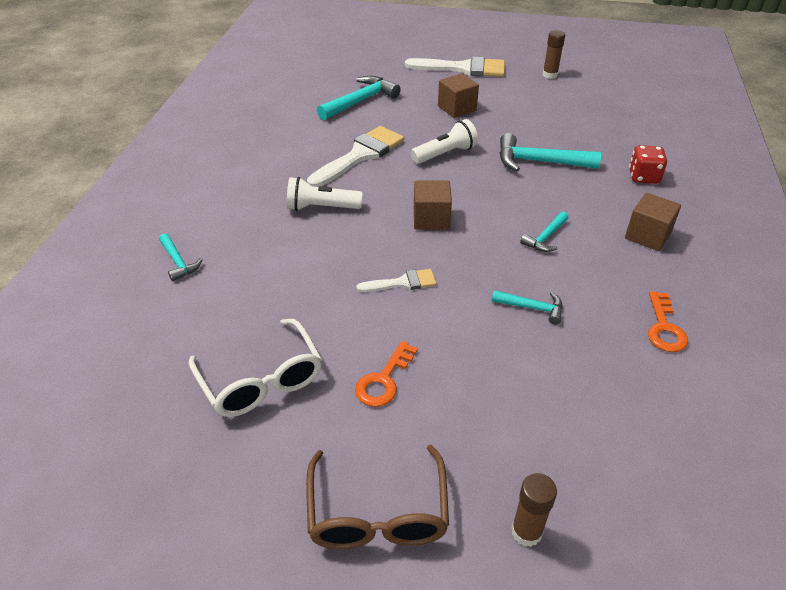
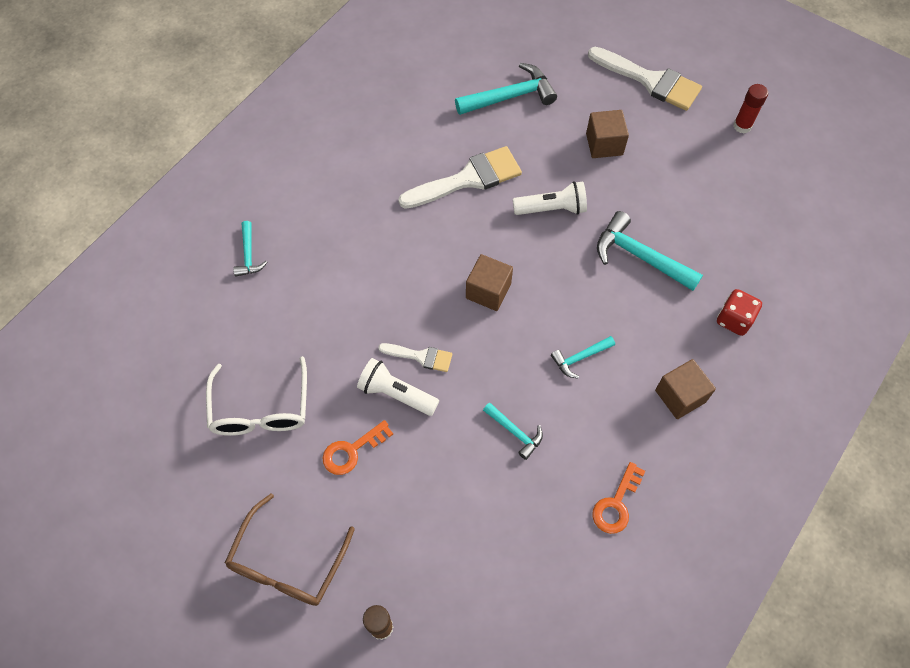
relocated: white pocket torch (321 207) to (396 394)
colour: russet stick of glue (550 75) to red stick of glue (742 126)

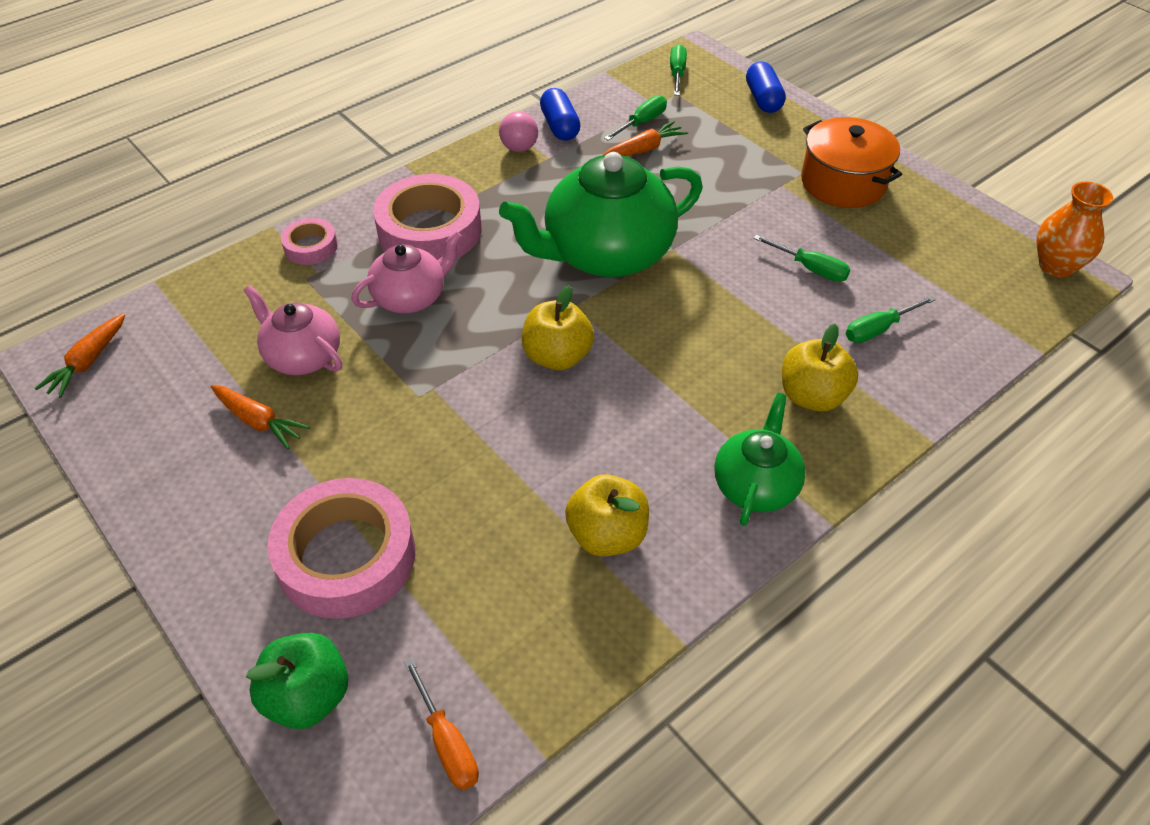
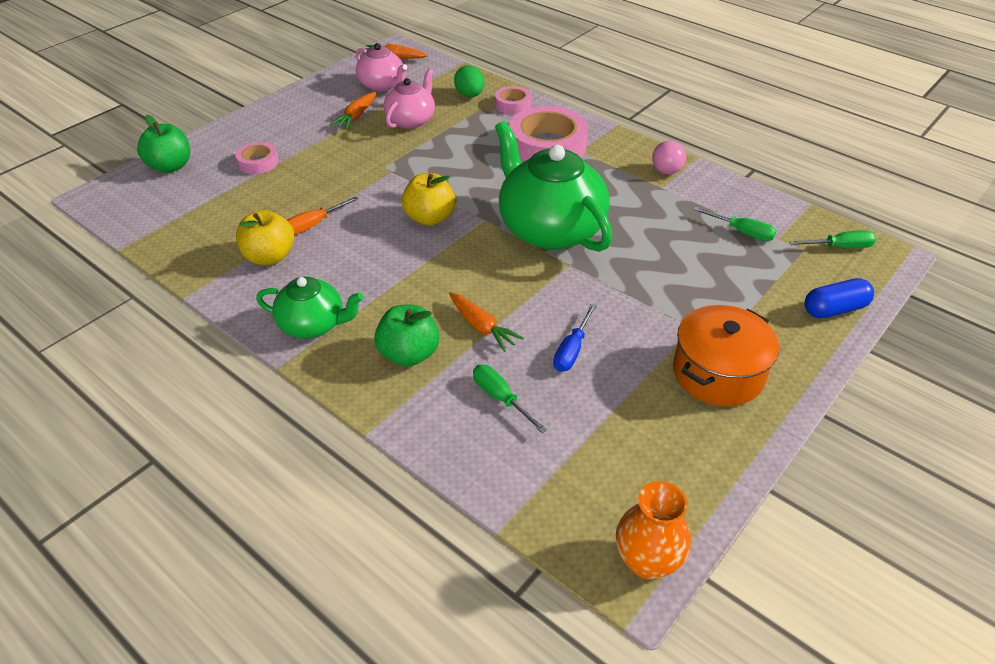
missing: royal blue pill (560 126)
appeared: emerald egg (469 95)
relocated: rosy china teapot (411 297) to (382 85); bright orange screwdriver (447 742) to (314 224); bright orange toy carrot (644 149) to (482 327)
colour: emerald screwdriver (810 269) to royal blue screwdriver (572 350); golden apple fruit (812 396) to emerald apple fruit (409 354)
size: rosy roll of tape (346 556) = (258 162) x0.50

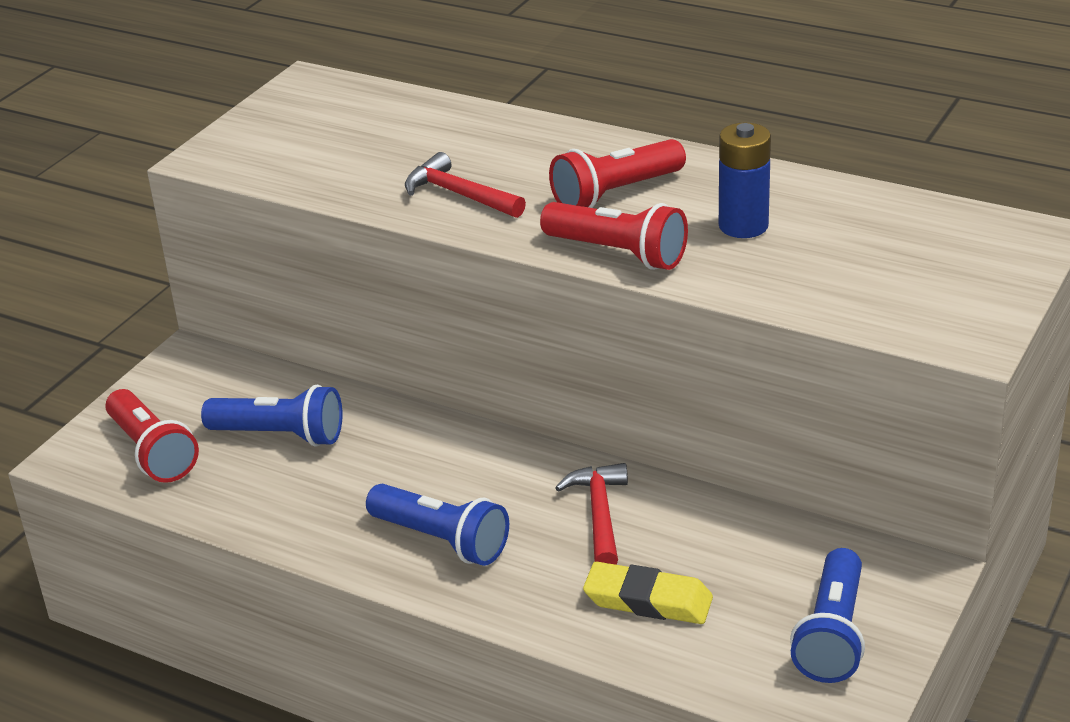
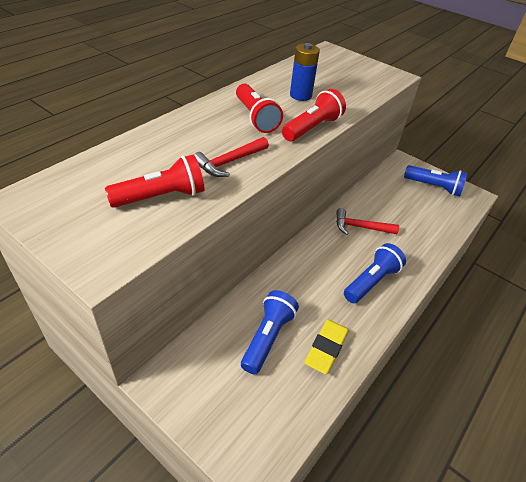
relocated: red pocket torch (152 452) to (161 197); golden eraser (648 600) to (326 348)

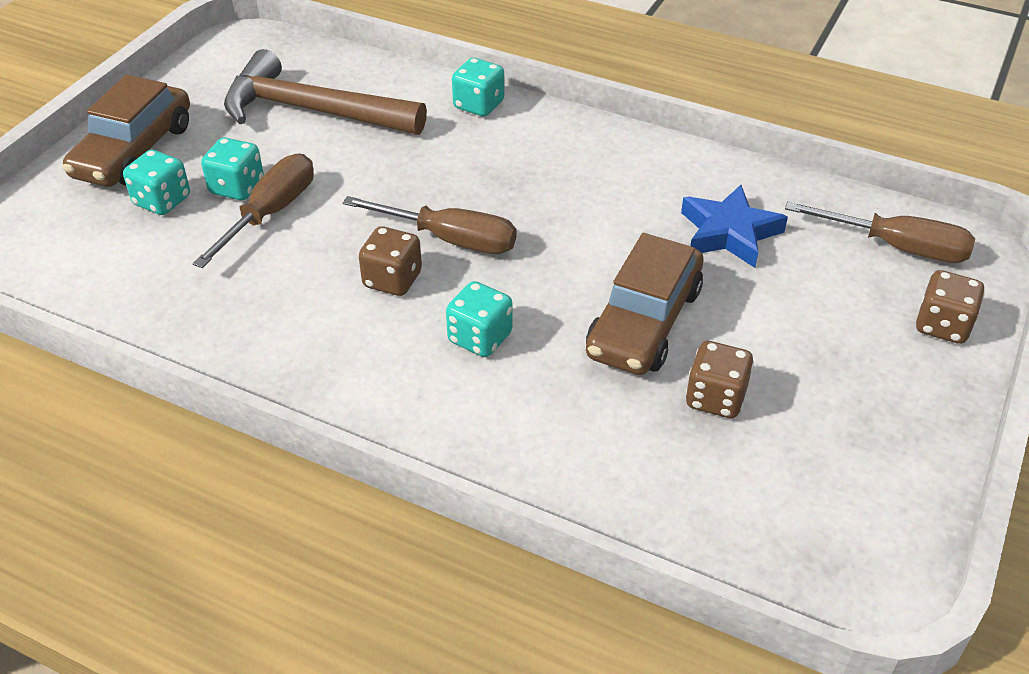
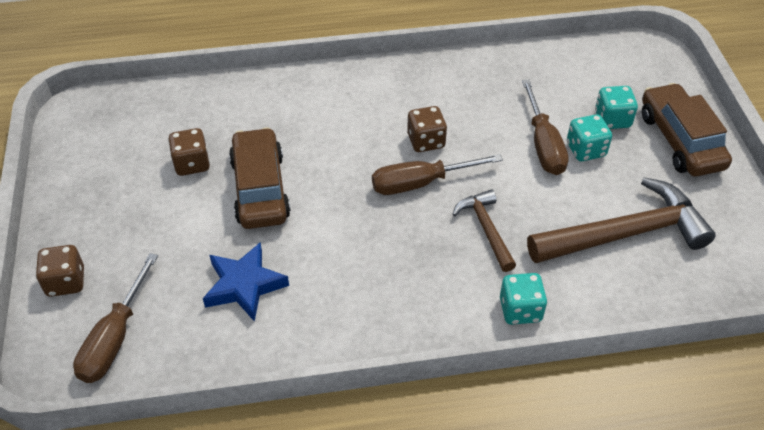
missing: turquoise game die (480 338)
appeared: russet carpenter's hammer (486 229)
spun: russet screwdriver (896 247) = (115 338) 60 degrees counterclockwise

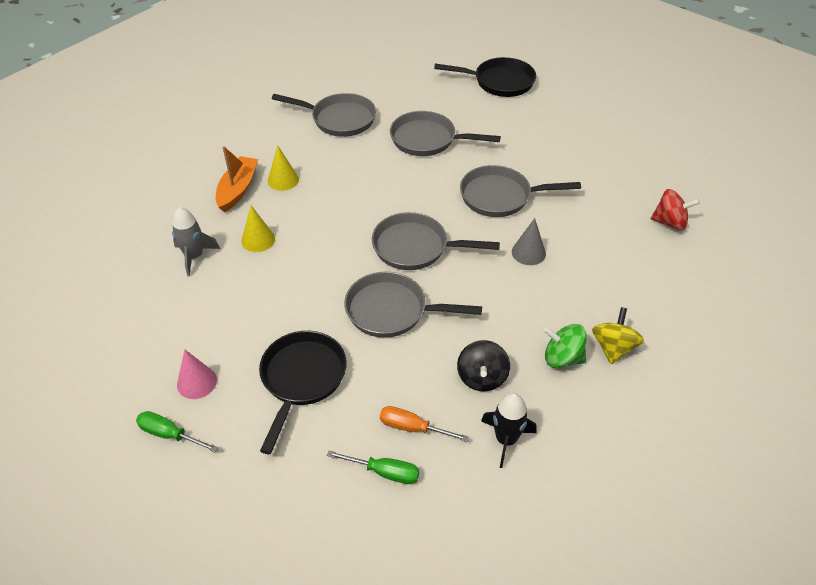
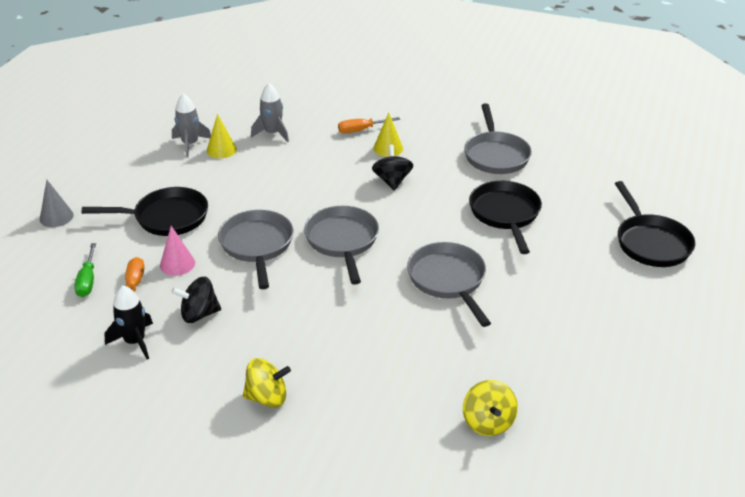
missing: emerald screwdriver (170 434); emerald toy top (562 358)
appeared: ash-grey toy rocket (190 144); ebony toy top (392 181)
relocated: rosy cone (197 382) to (177 264); golden cone (258 240) to (221 150); ash-grey cone (528 252) to (56 217)
exchanged: bright orange sailboat (238 189) to bright orange screwdriver (361 130)
colour: ash-grey pan (427 140) to ebony pan (505 214); red toy top (670 222) to golden toy top (488 422)

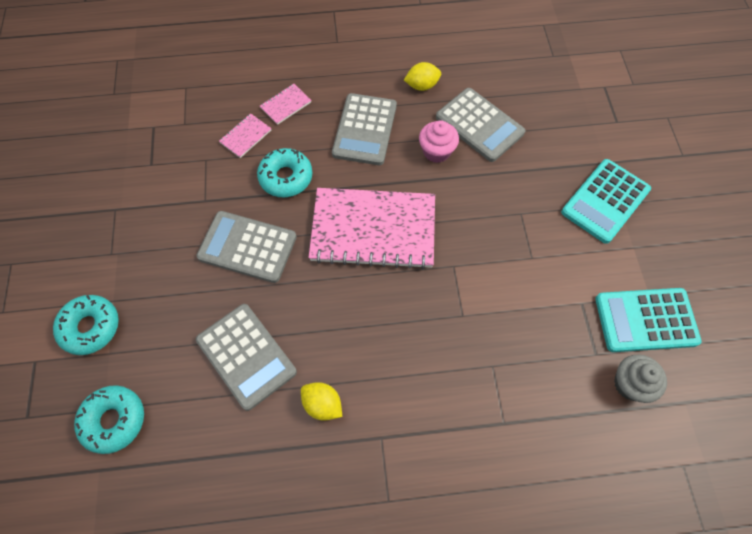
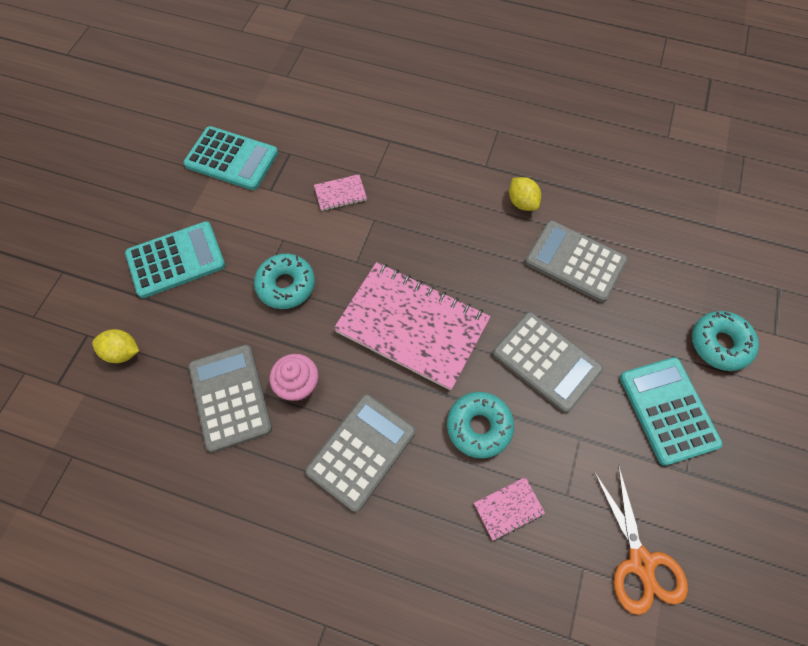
missing: ash-grey muffin (630 384)
appeared: bright orange scissors (641 562); turquoise adding machine (668 410)
relocated: turquoise donut (114 420) to (286 285); rosy exercise book (285 105) to (340 194); golden lemon (422 86) to (122 352)
spun: ash-grey adding machine (246 356) = (575 261) 45 degrees counterclockwise

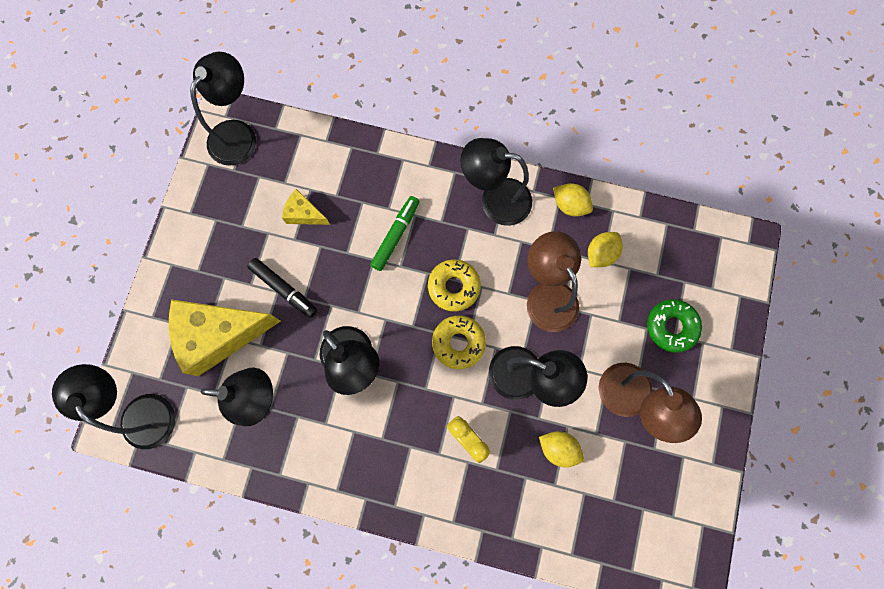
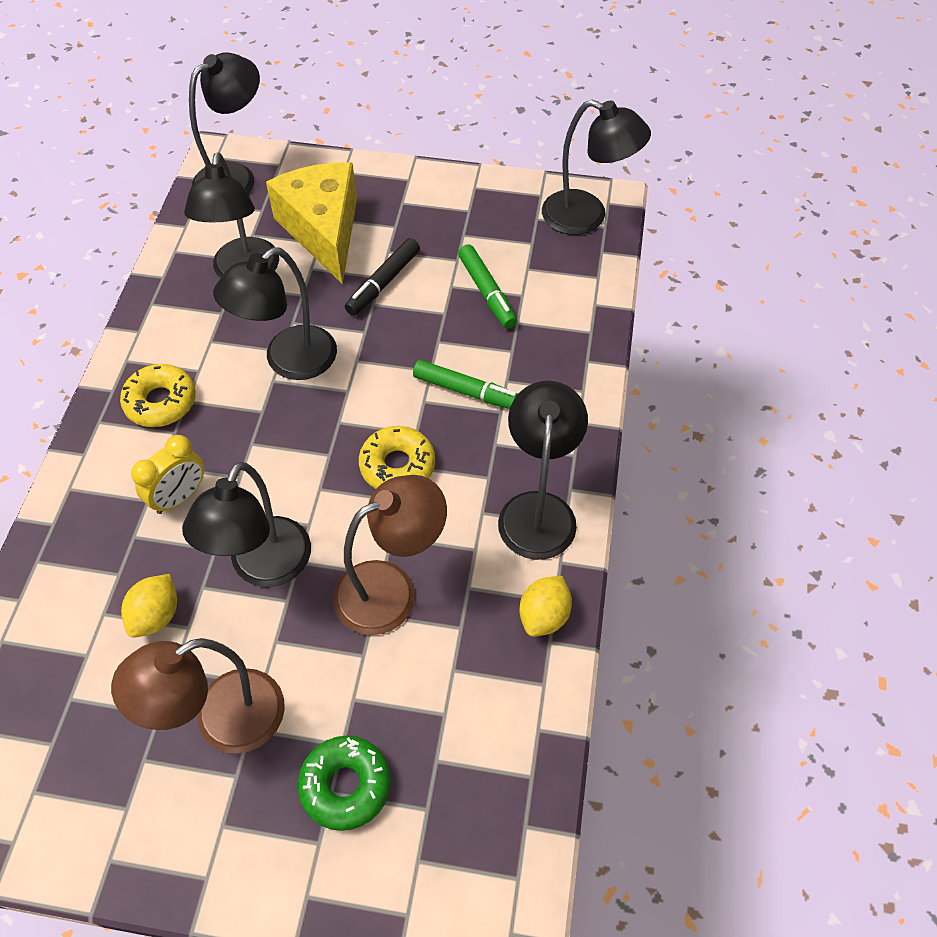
missing: golden lemon (600 254)
relocated: golden donut (458 343) to (161 402)
exchanged: golden cheese wedge (304 214) to emerald marker pen (487 292)

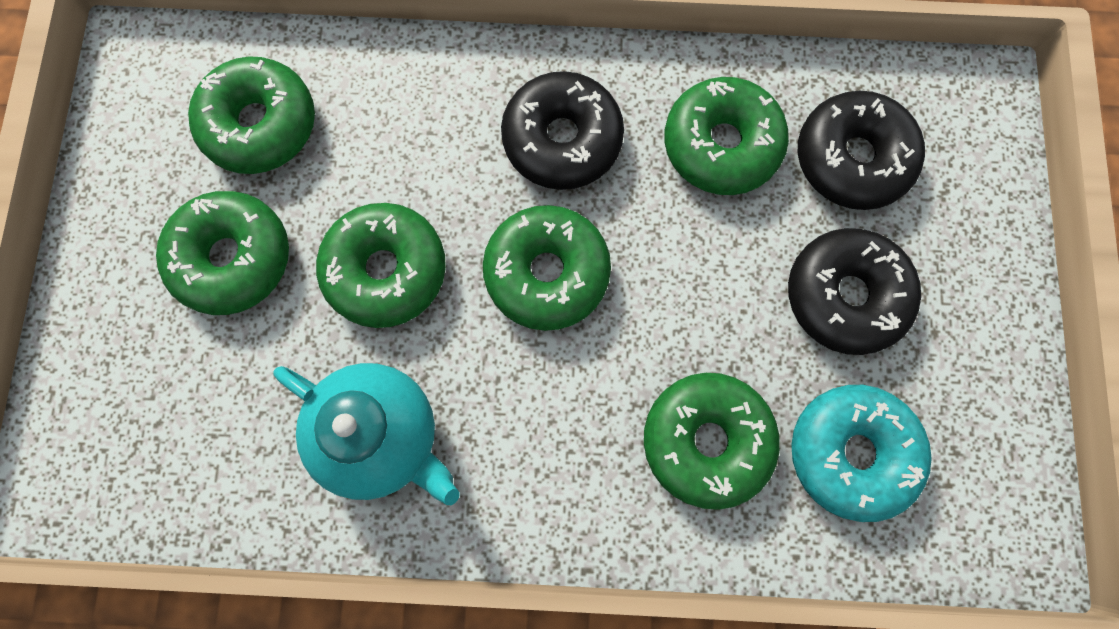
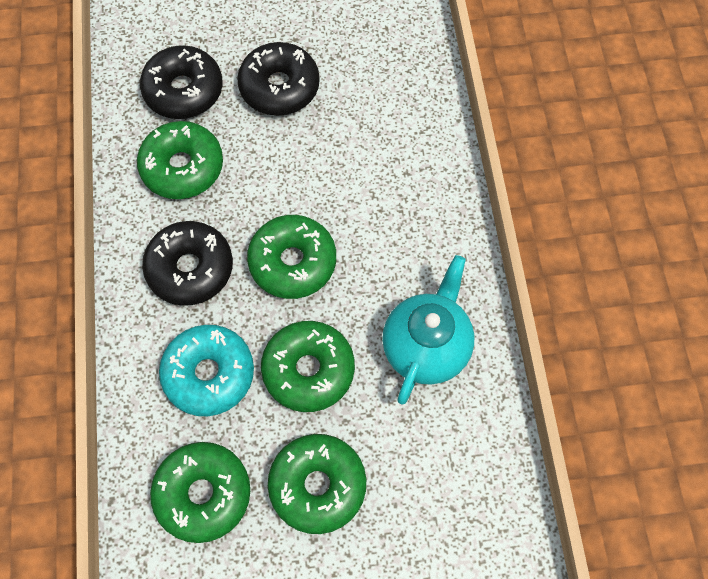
missing: emerald donut (706 441)
relocated: turquoise donut (851 452) to (209 374)

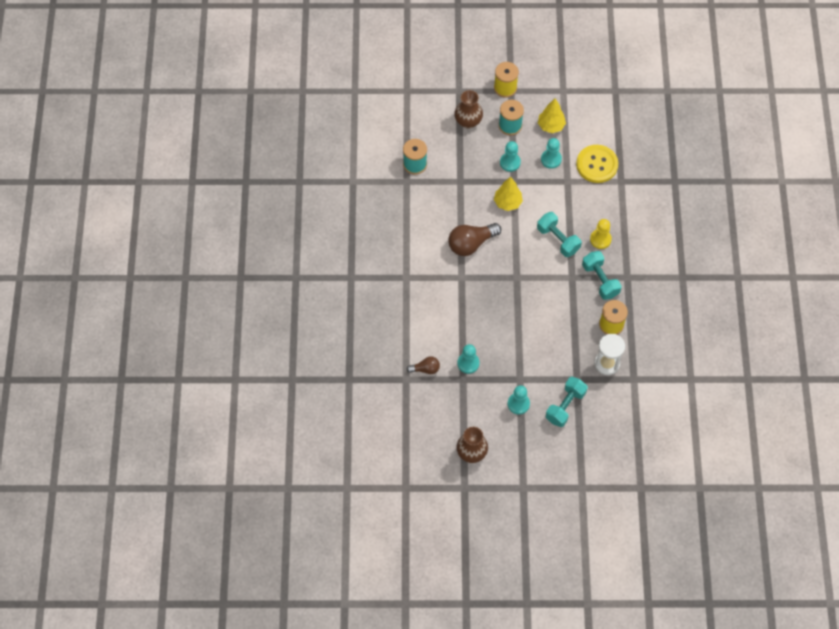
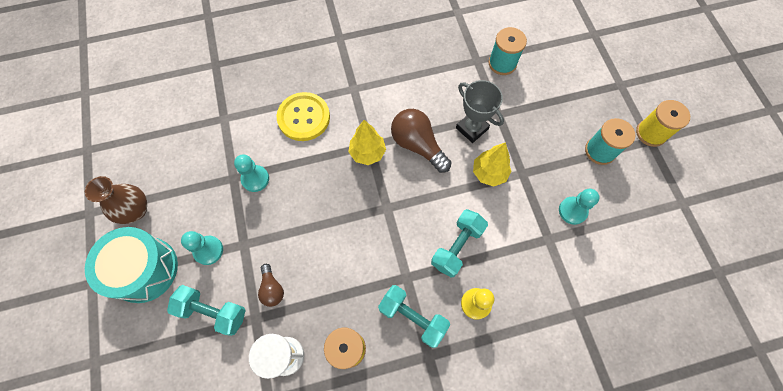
missing: russet tall vase (468 121); turquoise chess pawn (510 162)
appeared: turquoise toy drum (144 269); ash-grey trophy (472 128)
relocated: russet lightbulb (425 369) to (272 289); golden tree (551 126) to (367 153); golden shirt button (597 165) to (304 117)
spun: turquoise dumbbell (600 280) = (412 317) 75 degrees clockwise

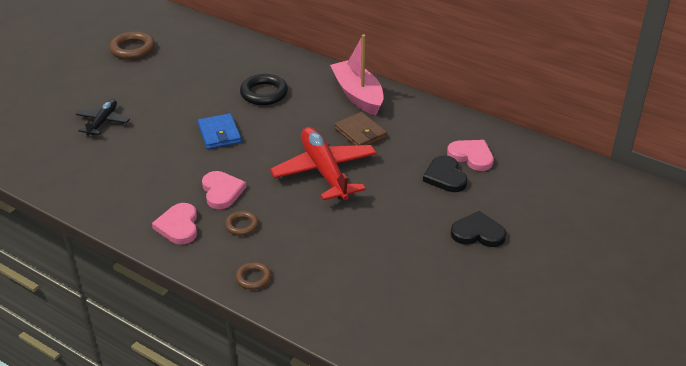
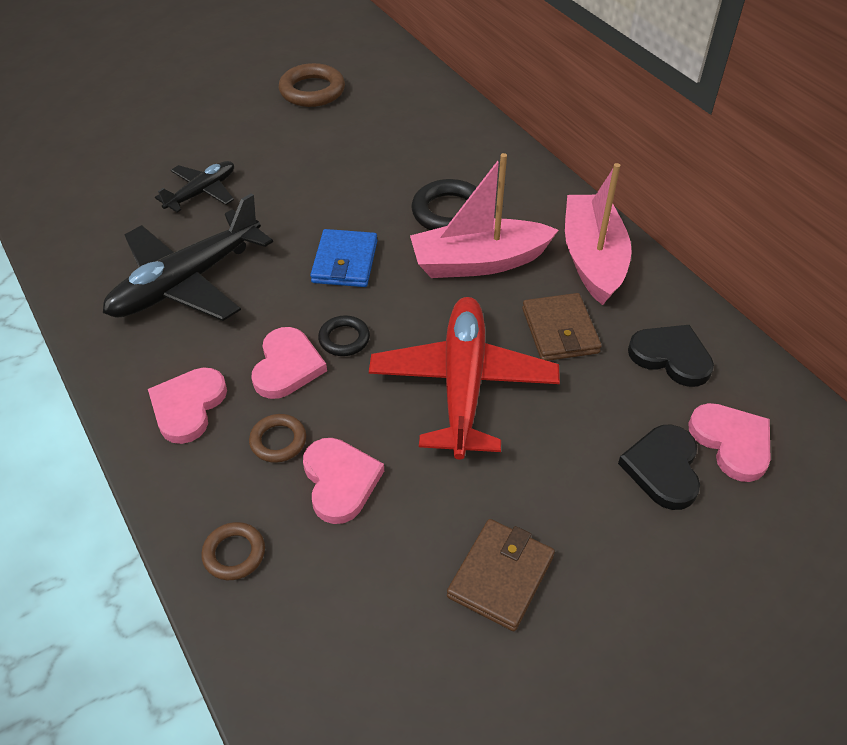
appeared: ebony aeroplane (186 282); rosy love heart (340 481); ebony torus (344 339); rosy sailboat (478 262); russet billfold (500 576)
relocated: ebony love heart (478 233) to (671 357)

